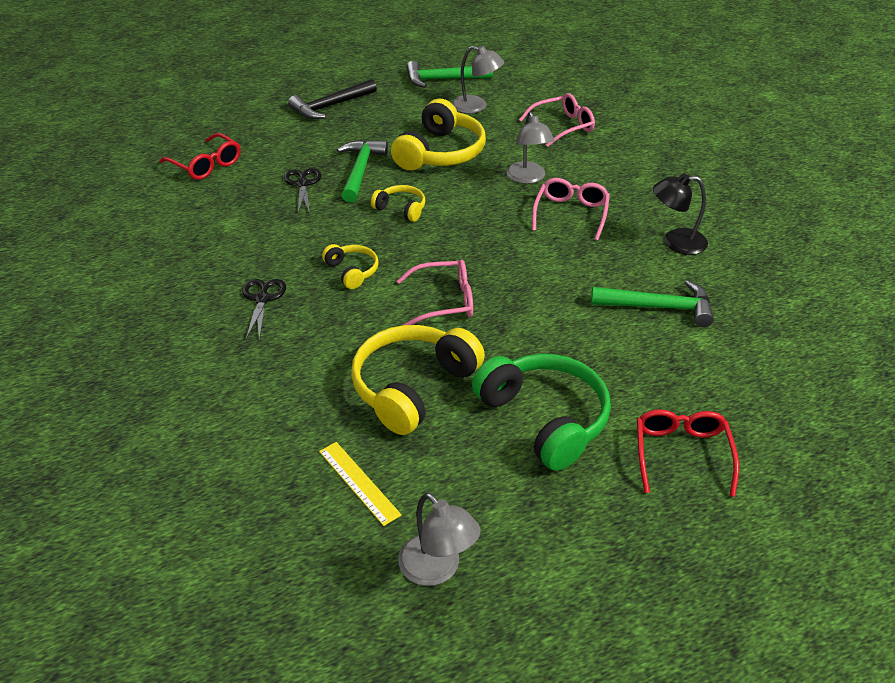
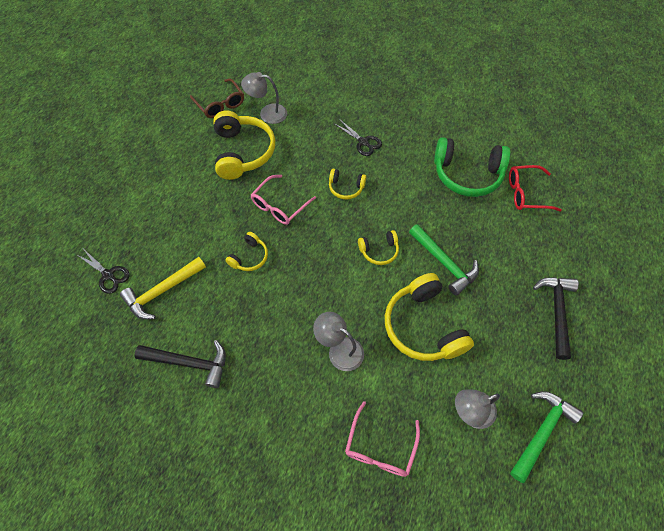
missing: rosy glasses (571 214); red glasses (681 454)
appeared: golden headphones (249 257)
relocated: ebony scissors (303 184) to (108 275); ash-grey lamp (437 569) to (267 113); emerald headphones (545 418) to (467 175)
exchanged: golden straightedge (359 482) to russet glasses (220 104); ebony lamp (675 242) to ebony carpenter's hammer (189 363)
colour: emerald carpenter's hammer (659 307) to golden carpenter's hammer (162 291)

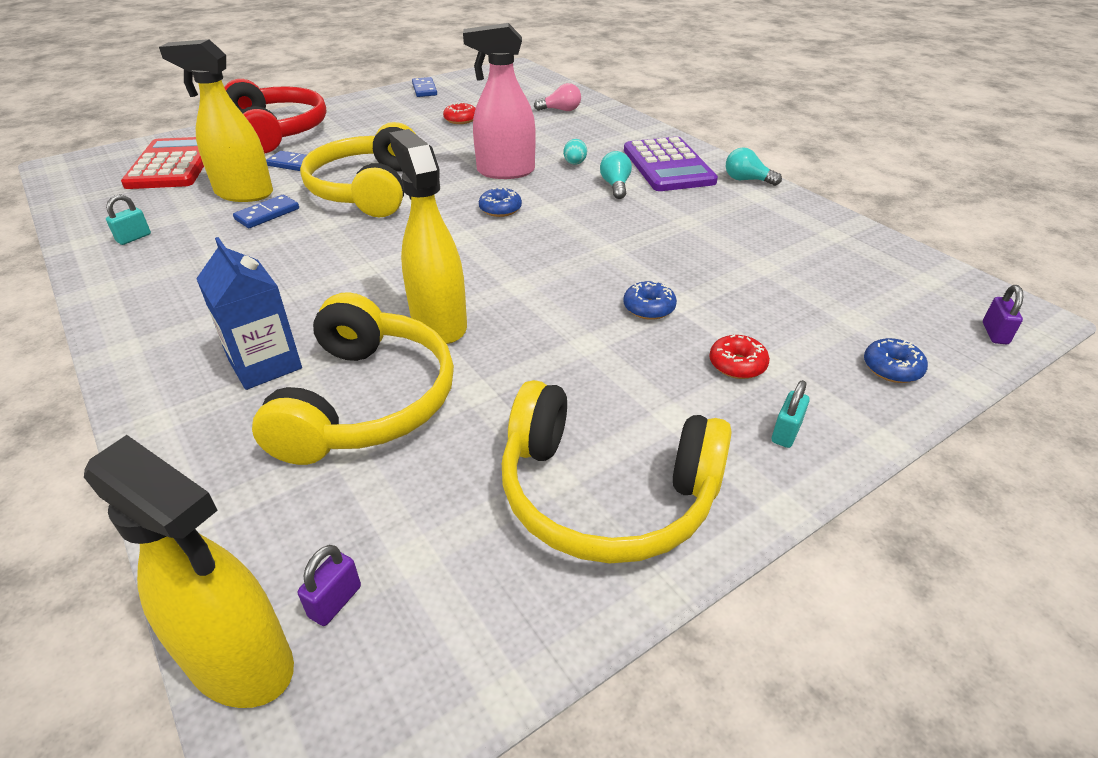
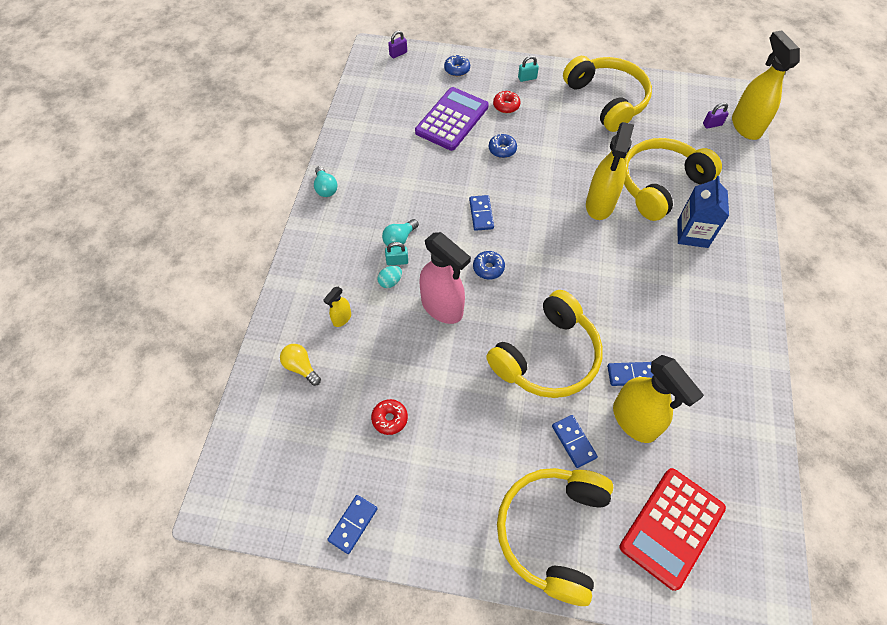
appeared: golden spray cleaner (341 318); royal blue domino tile (481 214)
relocated: turquoise small lock (134 238) to (397 261); royal purple adding machine (668 166) to (452 119)
colour: red headphones (277 131) to golden headphones (552 532); rosy lightbulb (561 110) to golden lightbulb (301 367)

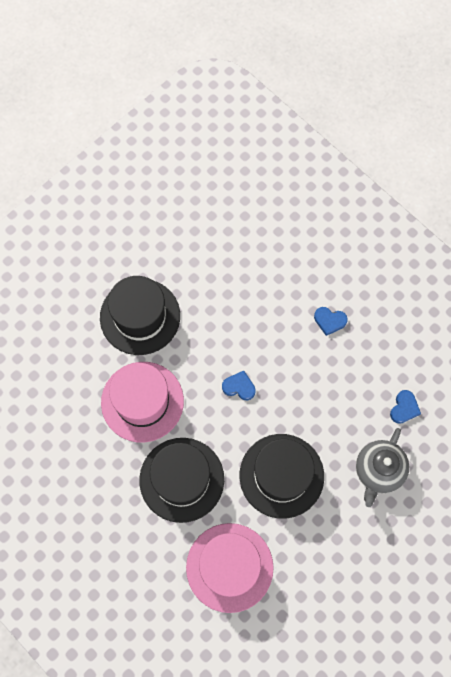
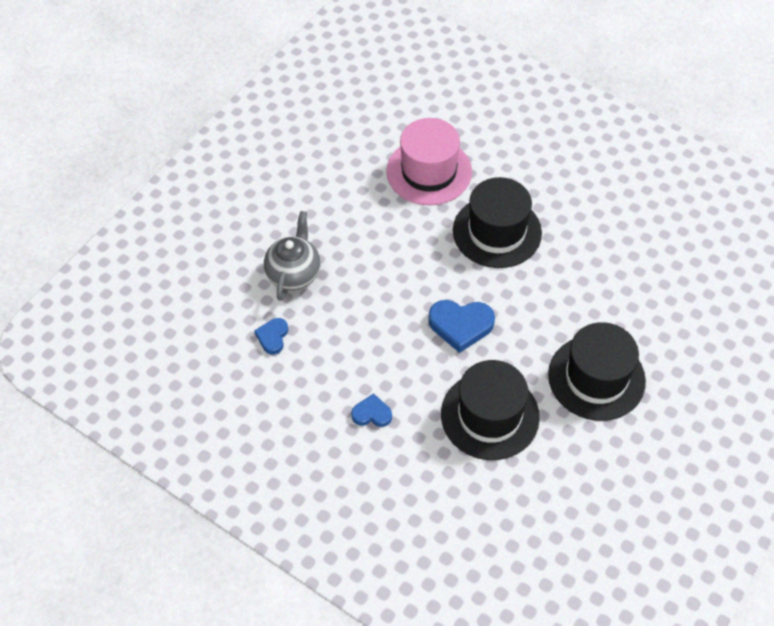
missing: rosy hat (142 401)
relocated: ebony hat (281 475) to (490 415)
size: royal blue love heart (239 387) = (461 325) x1.70

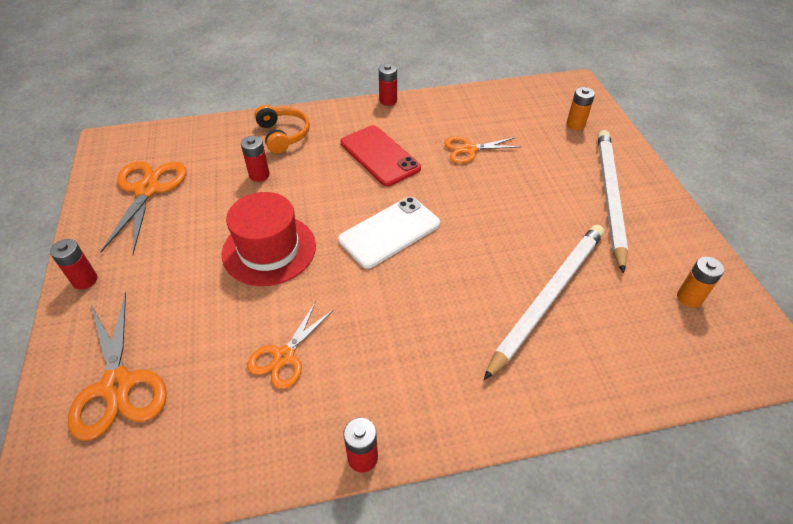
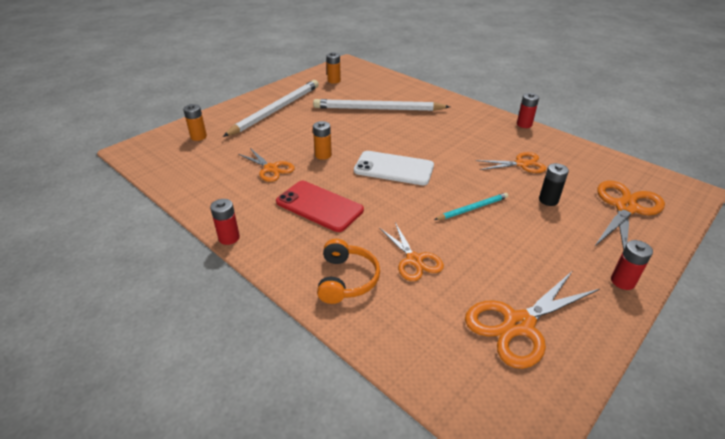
appeared: bright orange AA battery (323 155); ebony AA battery (548 200)
exchanged: red hat (269 250) to turquoise pencil (472 208); red AA battery (259 175) to bright orange scissors (414 260)
spun: bright orange headphones (283 135) = (347 279) 150 degrees clockwise; red smartphone (380 155) = (319 206) 75 degrees counterclockwise; white pencil (609 197) = (276 110) 150 degrees clockwise

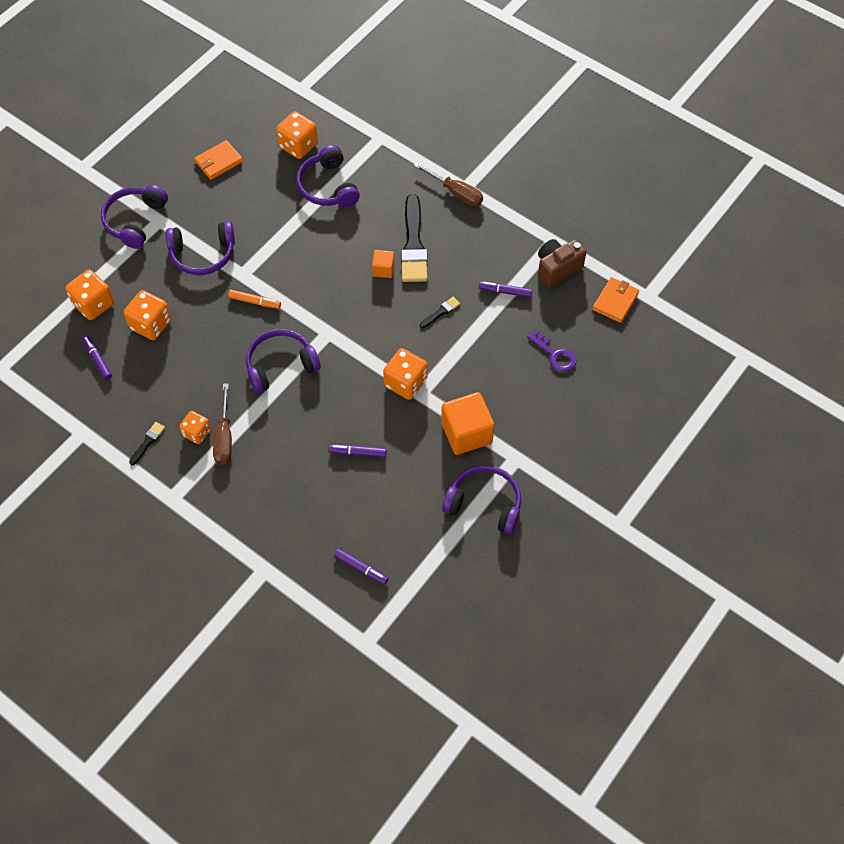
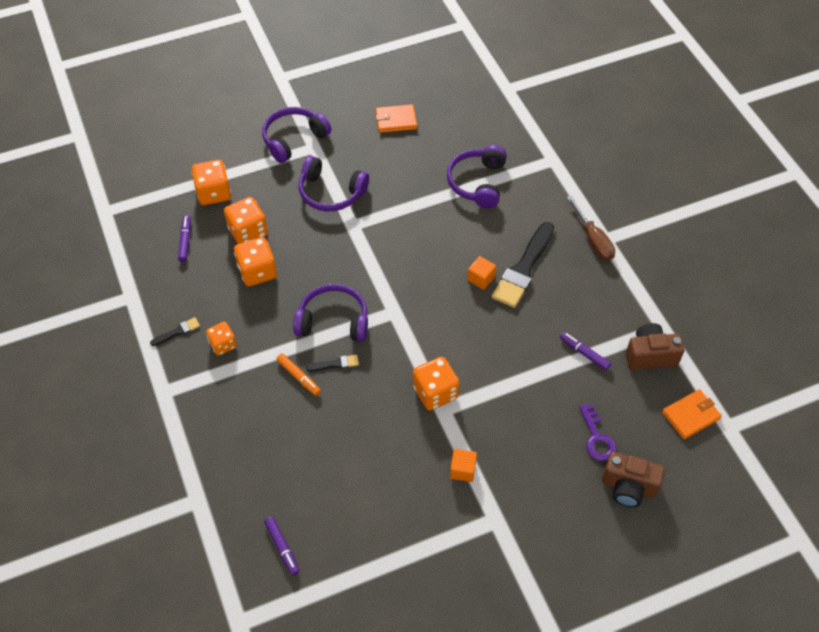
missing: russet screwdriver (224 437); royal purple marker pen (358 453); royal purple headphones (484 504)
appeared: russet camera (628 487)
relocated: bright orange marker pen (254 302) to (298 376); bright orange game die (298 146) to (257 272); ebony paintbrush (441 312) to (335 364)
size: bright orange solid cube (466 433) = (462 470) x0.52

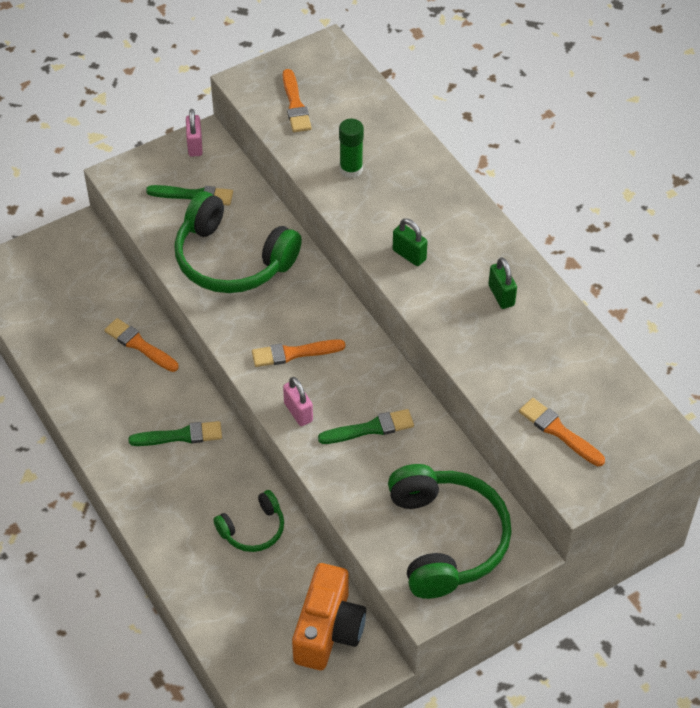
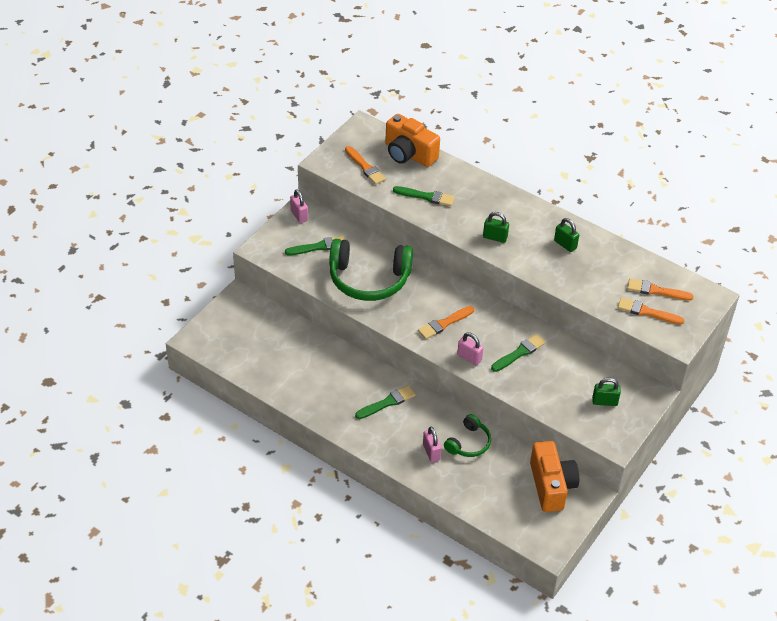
appeared: bright orange camera (409 154); rosy small lock (431 452)
relocated: bright orange paintbrush (139 345) to (656 291)
exchanged: emerald stick of glue (351 169) to emerald paintbrush (426 197); emerald headphones (446 539) to emerald small lock (604 402)

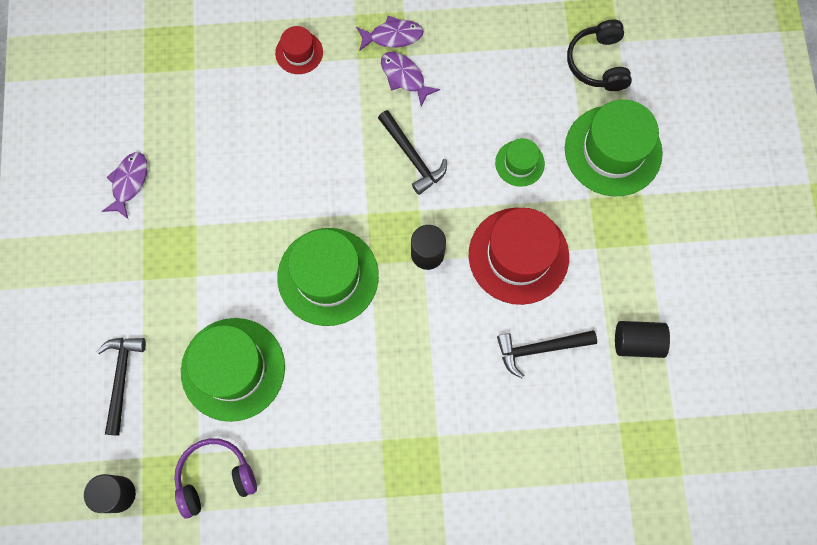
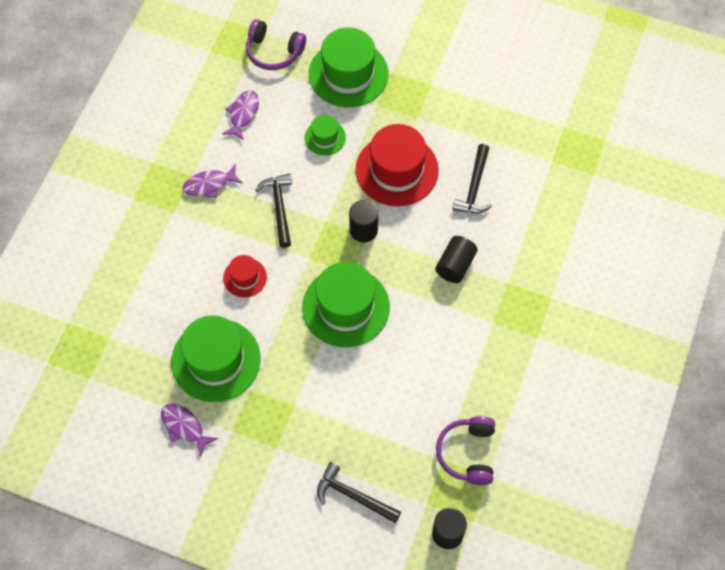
relocated: emerald hat (233 369) to (216 360); red hat (299 52) to (245 277); royal purple fish (392 36) to (243 114); ebony cylinder (637 342) to (455 265)
colour: ebony headphones (598 63) to royal purple headphones (274 52)
spun: ebony carpenter's hammer (412 157) = (279 207) 90 degrees counterclockwise

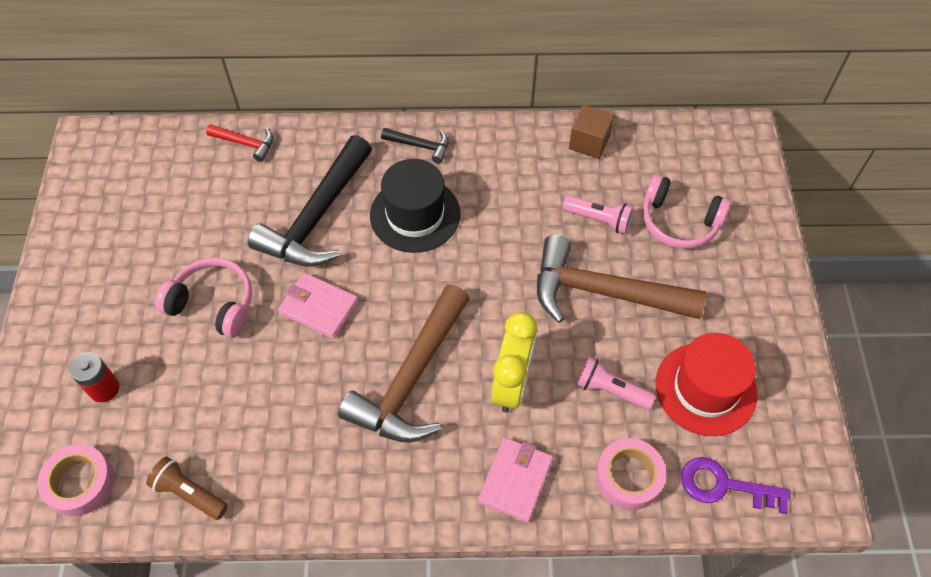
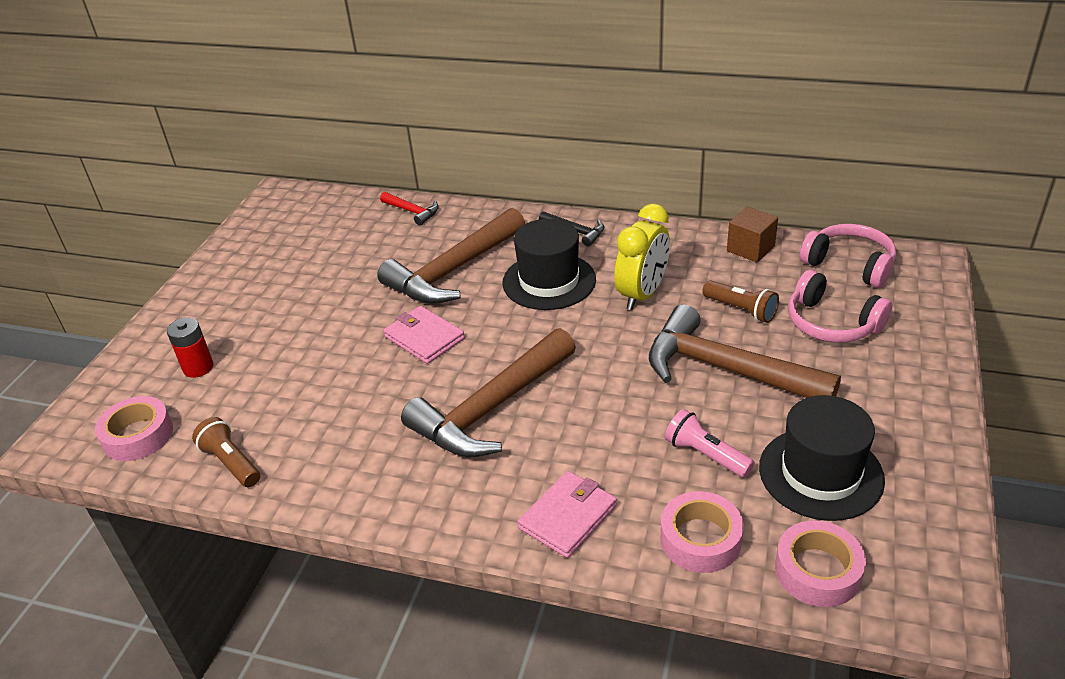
relocated: rosy headphones (213 304) to (849 265); golden clock (511 384) to (642 294)
exchanged: royal purple key (724 486) to rosy roll of tape (817 571)
colour: ebony carpenter's hammer (317 217) to russet carpenter's hammer (453 271); rosy pocket torch (599 220) to russet pocket torch (741 310); red hat (705 389) to ebony hat (820 473)

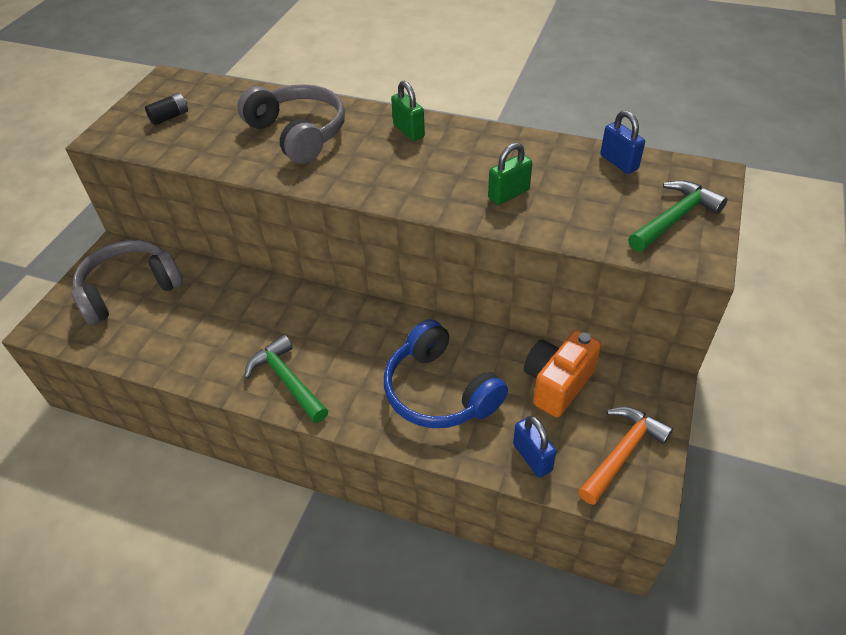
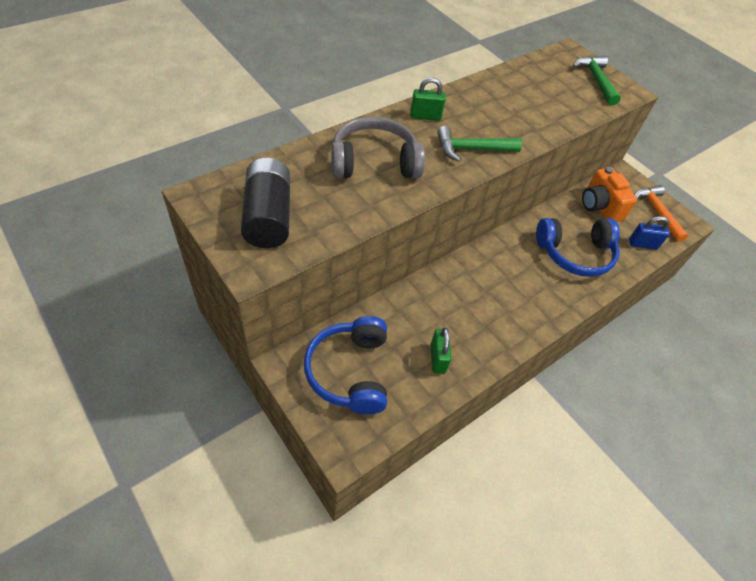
missing: royal blue small lock (618 162)
relocated: emerald carpenter's hammer (287 380) to (472 149); emerald small lock (508 194) to (437 358)
colour: ash-grey headphones (129 289) to royal blue headphones (350 371)
size: ebony AA battery (170 117) = (268 217) x2.19

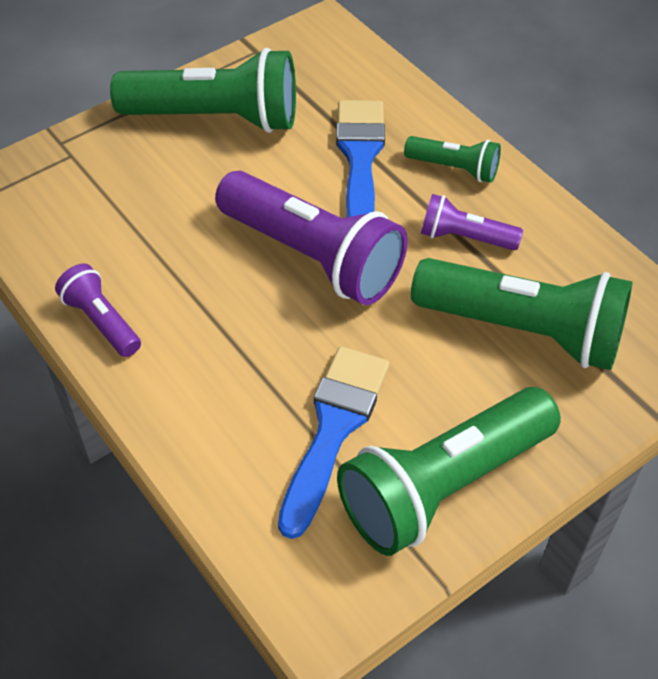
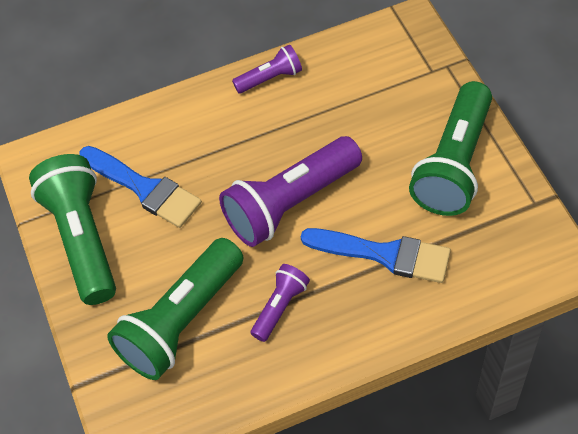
missing: emerald pocket torch (454 168)

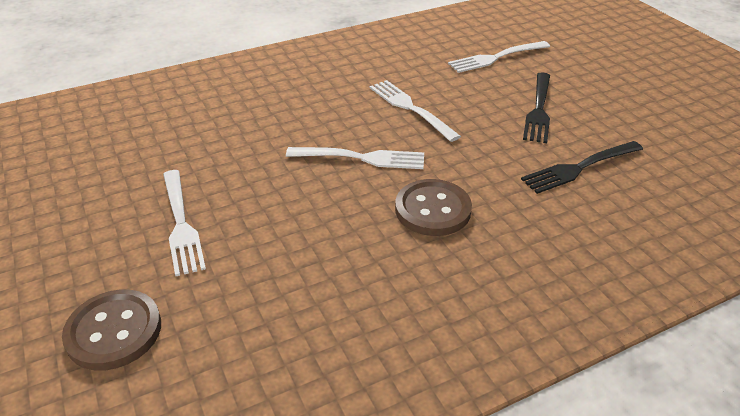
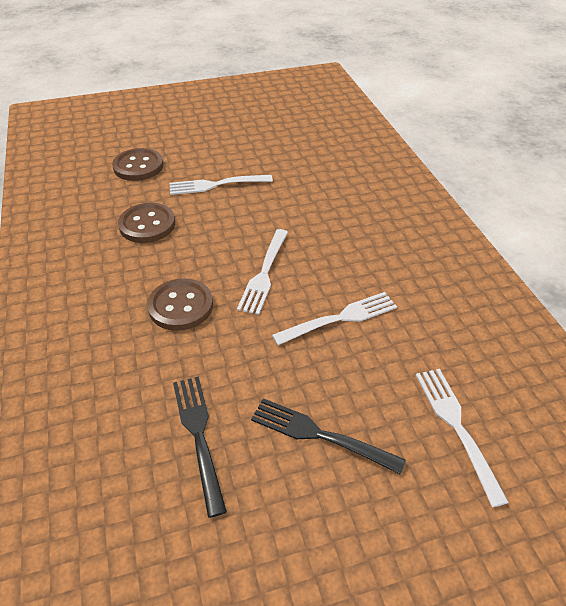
appeared: russet shirt button (147 225)

